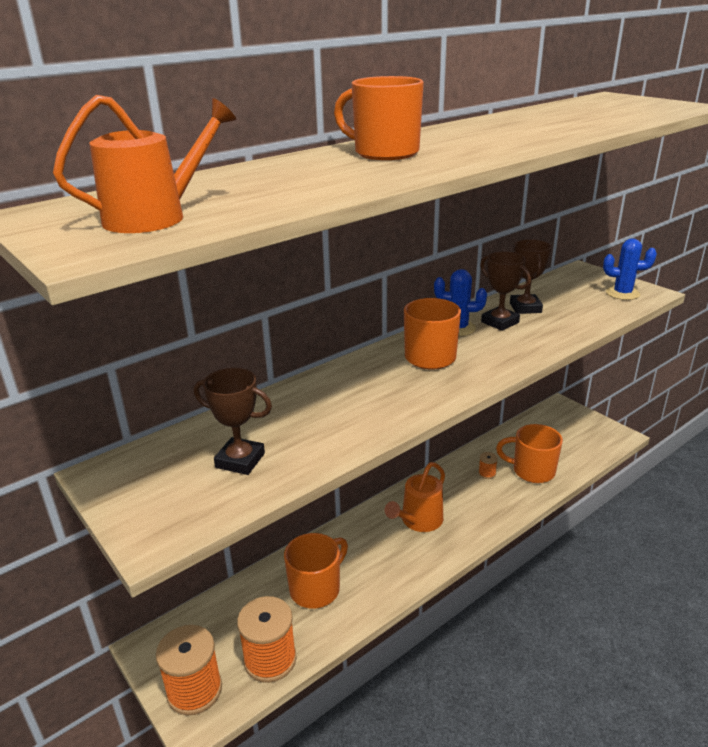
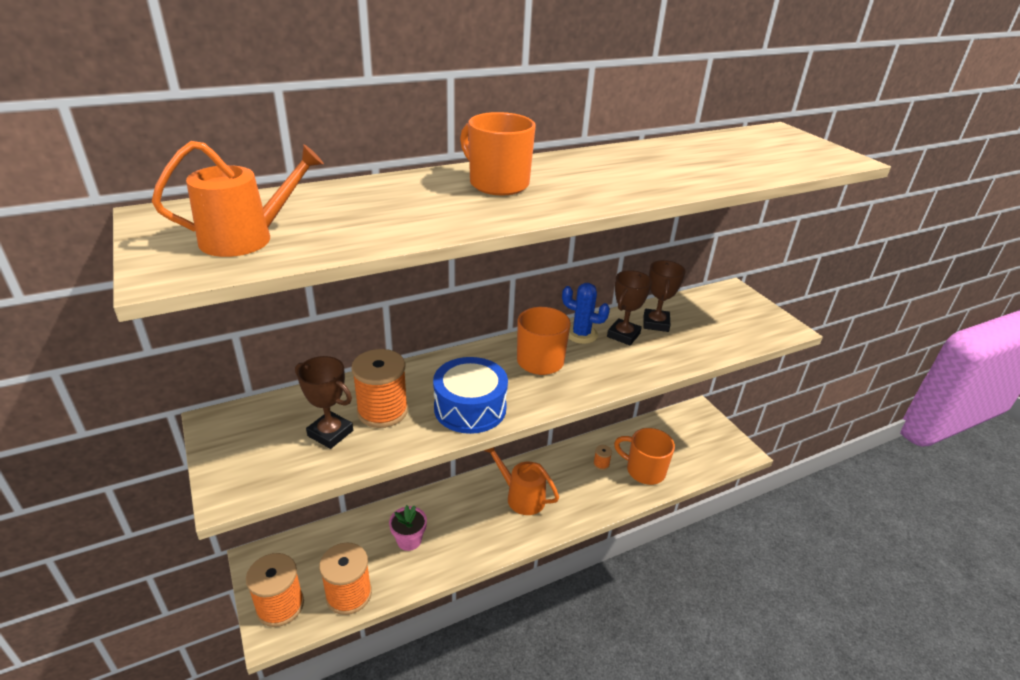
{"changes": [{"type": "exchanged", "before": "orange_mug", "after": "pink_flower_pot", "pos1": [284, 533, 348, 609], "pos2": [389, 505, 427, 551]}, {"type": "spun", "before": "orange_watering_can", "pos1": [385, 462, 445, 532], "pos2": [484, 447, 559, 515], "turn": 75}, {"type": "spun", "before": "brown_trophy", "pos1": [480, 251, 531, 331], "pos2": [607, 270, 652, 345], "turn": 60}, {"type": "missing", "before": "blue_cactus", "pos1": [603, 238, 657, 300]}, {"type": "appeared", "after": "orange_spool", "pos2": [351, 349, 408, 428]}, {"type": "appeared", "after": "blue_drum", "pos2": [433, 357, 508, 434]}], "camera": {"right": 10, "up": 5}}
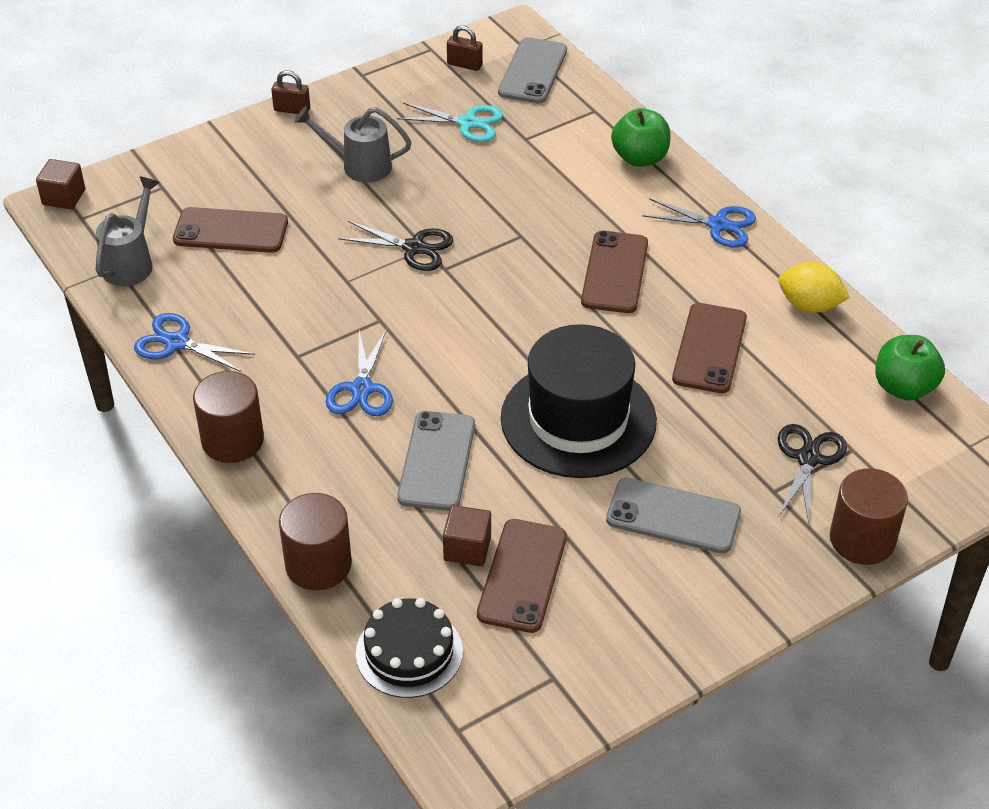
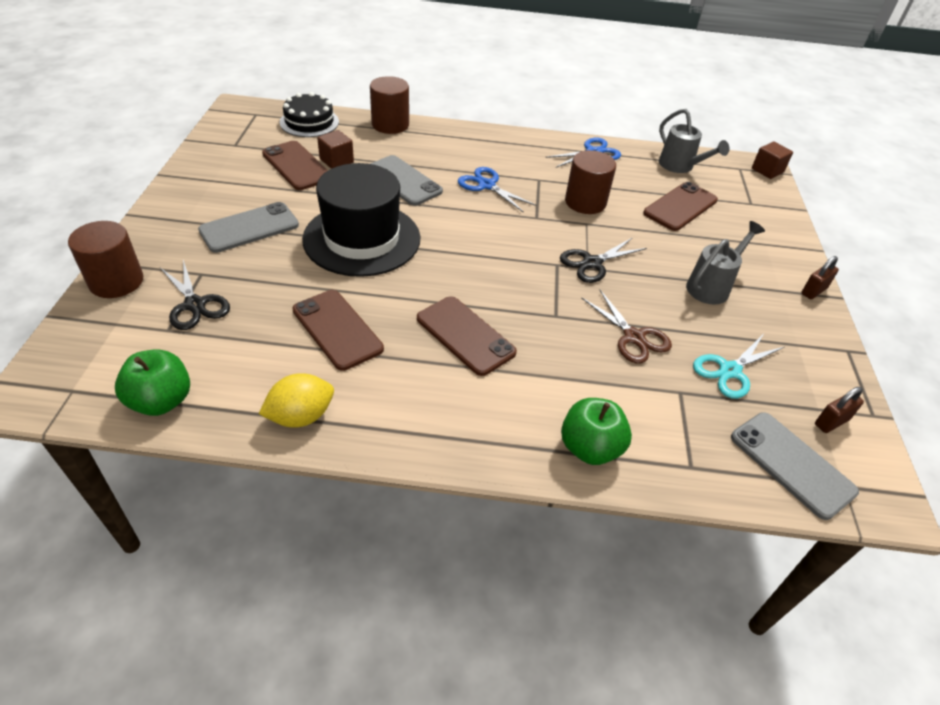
{"changes": [{"type": "relocated", "before": "brown_cylinder", "pos1": [193, 371, 264, 463], "pos2": [565, 150, 616, 214]}, {"type": "missing", "before": "blue_scissors", "pos1": [642, 198, 756, 248]}, {"type": "appeared", "after": "brown_scissors", "pos2": [581, 290, 672, 364]}], "camera": {"right": 125, "up": 0}}
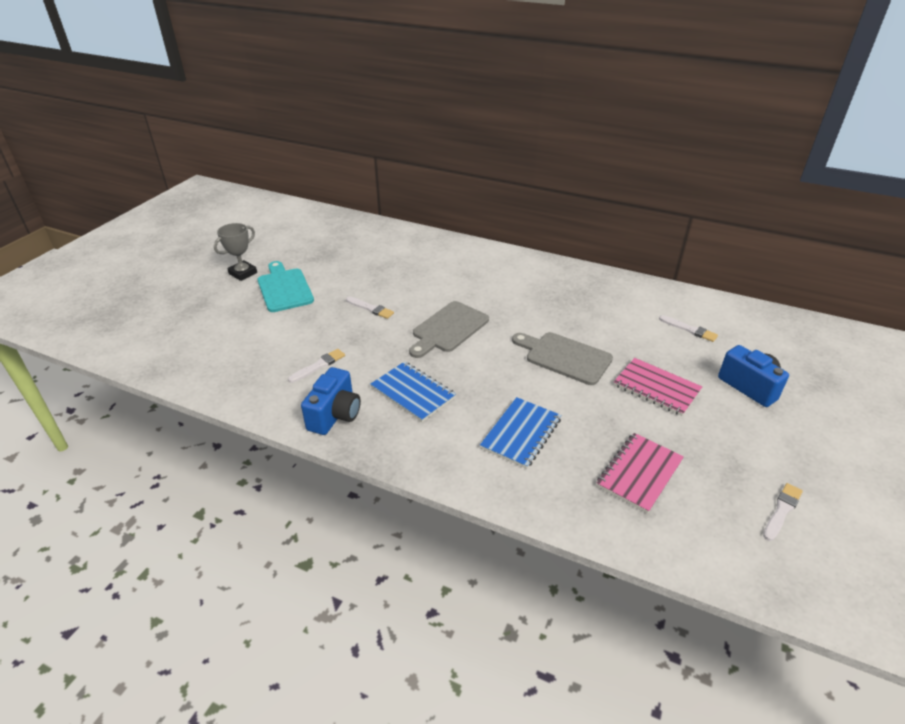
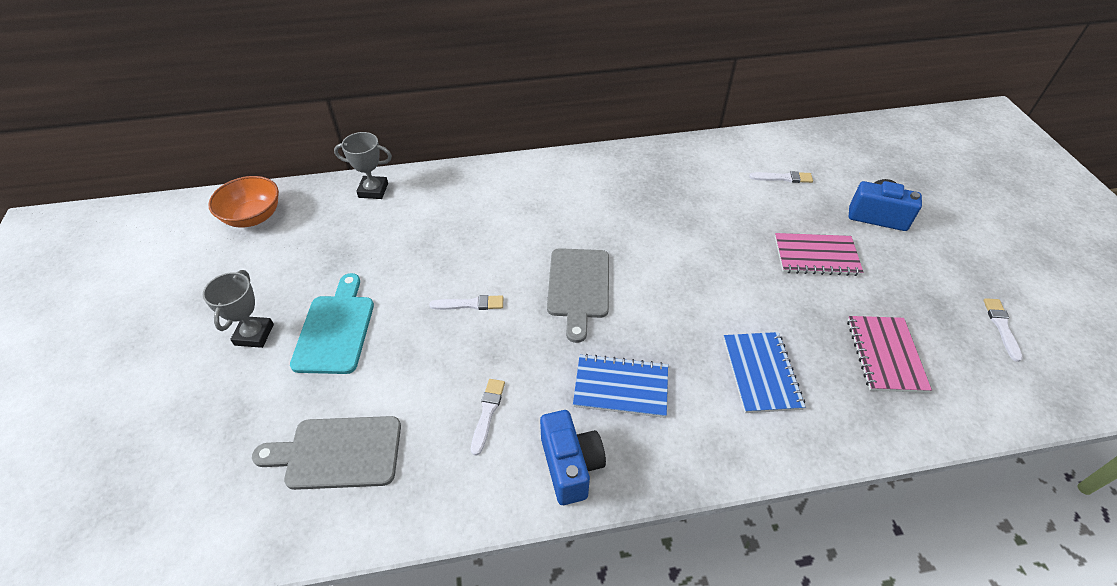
{"changes": [{"type": "spun", "before": "turquoise_cutting_board", "pos1": [258, 261, 314, 312], "pos2": [290, 273, 374, 374], "turn": 60}, {"type": "relocated", "before": "grey_cutting_board", "pos1": [512, 332, 613, 385], "pos2": [252, 416, 401, 490]}, {"type": "appeared", "after": "orange_bowl", "pos2": [208, 176, 279, 227]}, {"type": "appeared", "after": "grey_trophy", "pos2": [334, 132, 392, 199]}], "camera": {"right": -35, "up": 10}}
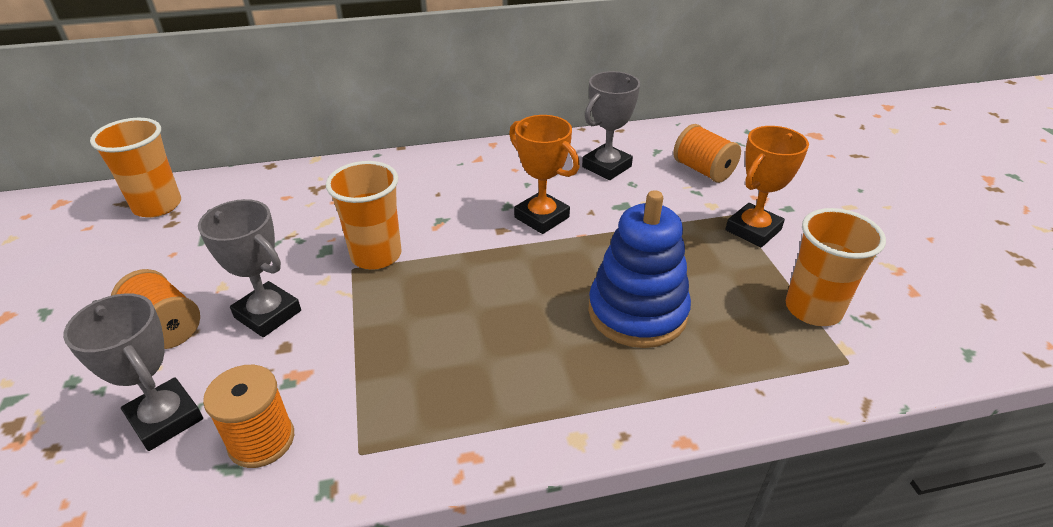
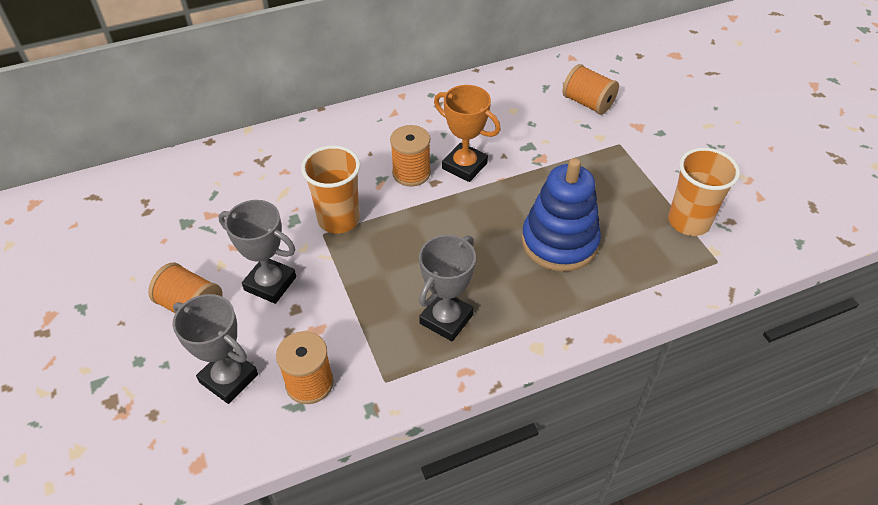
{"changes": [{"type": "missing", "before": "orange_cup", "pos1": [90, 118, 181, 218]}, {"type": "relocated", "before": "grey_trophy", "pos1": [582, 71, 640, 180], "pos2": [419, 235, 476, 341]}, {"type": "missing", "before": "orange_trophy", "pos1": [725, 126, 809, 247]}, {"type": "appeared", "after": "orange_spool", "pos2": [390, 125, 431, 186]}], "camera": {"right": -10, "up": 10}}
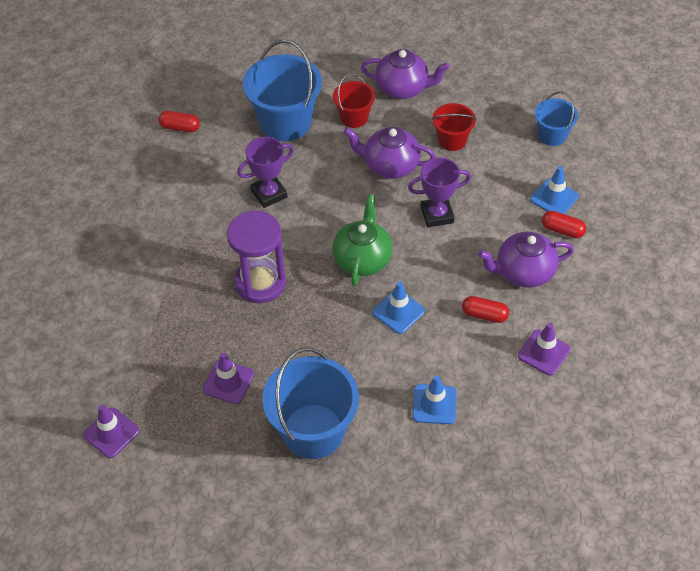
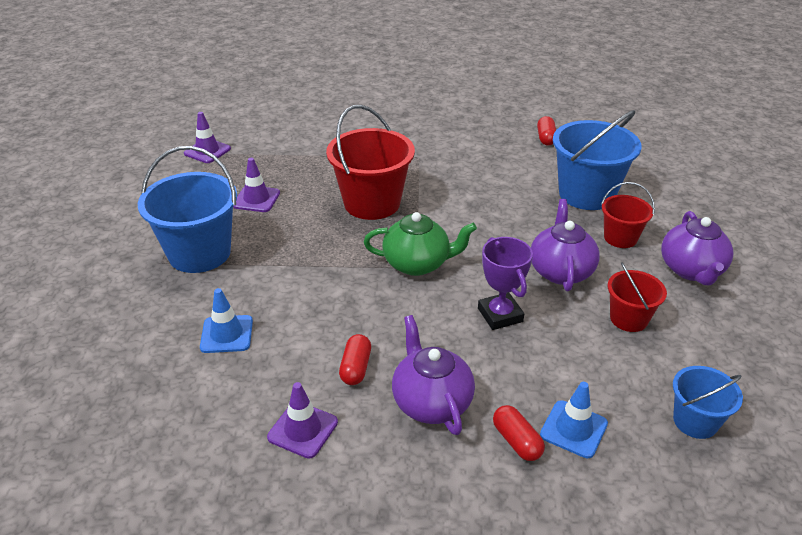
{"changes": [{"type": "exchanged", "before": "purple_hourglass", "after": "red_bucket", "pos1": [227, 211, 286, 303], "pos2": [326, 105, 415, 220]}, {"type": "missing", "before": "purple_trophy", "pos1": [237, 137, 294, 208]}, {"type": "missing", "before": "blue_traffic_cone", "pos1": [373, 282, 425, 334]}, {"type": "spun", "before": "red_capsule", "pos1": [542, 211, 586, 238], "pos2": [493, 405, 545, 461], "turn": -45}], "camera": {"right": 80, "up": -15}}
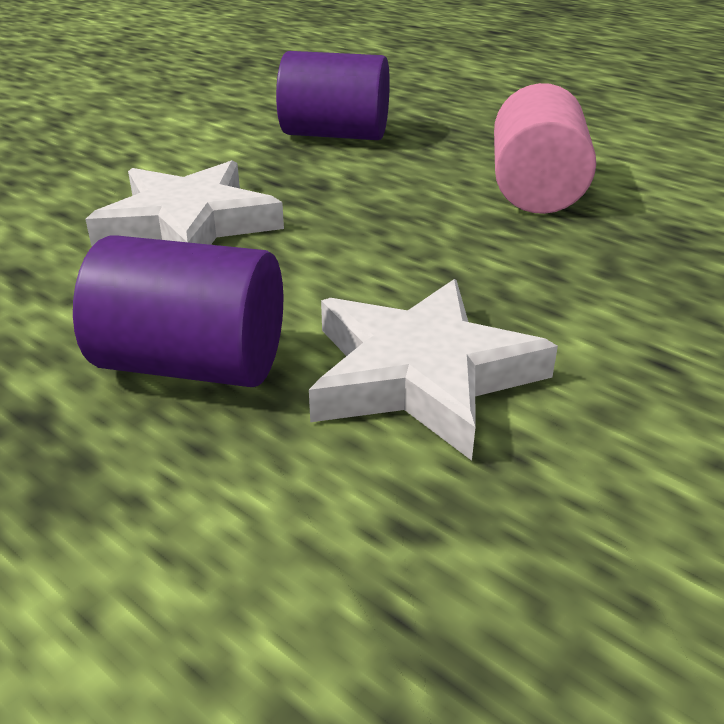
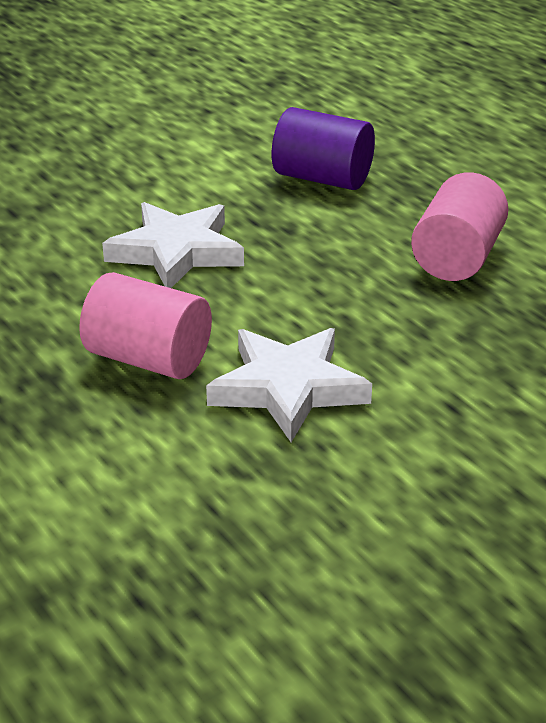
{"changes": [{"type": "colour", "before": "purple_cylinder", "after": "pink_cylinder", "pos1": [73, 235, 283, 387], "pos2": [79, 272, 212, 379]}], "camera": {"right": 15, "up": 0}}
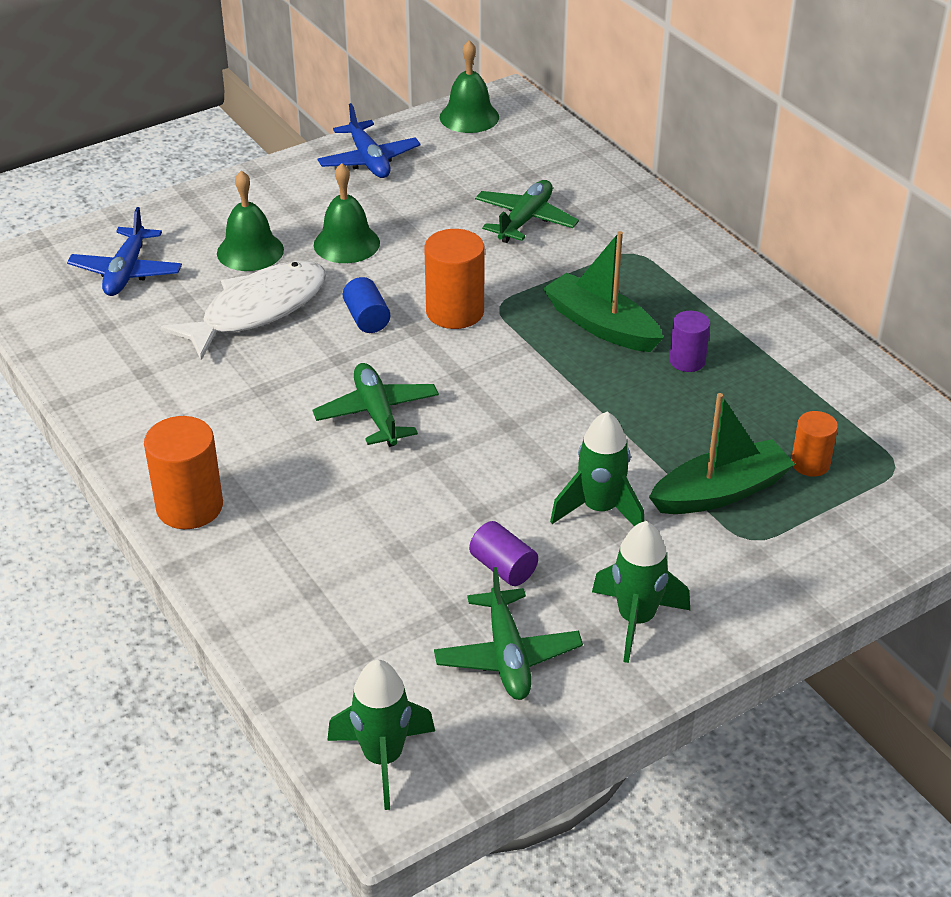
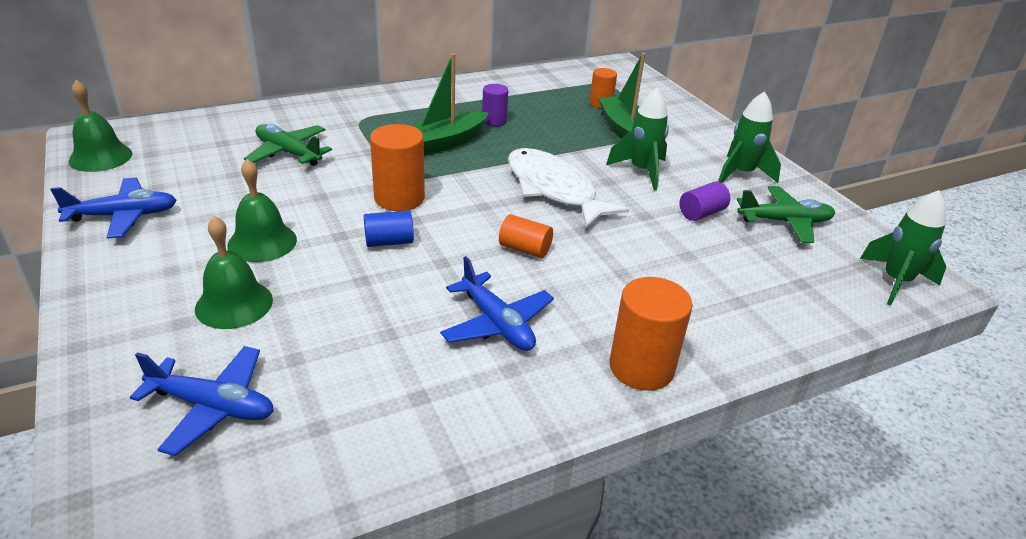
{"changes": [{"type": "relocated", "before": "white_fish", "pos1": [161, 261, 326, 360], "pos2": [508, 148, 629, 229]}, {"type": "exchanged", "before": "green_plane", "after": "orange_cylinder", "pos1": [313, 363, 439, 447], "pos2": [499, 214, 553, 258]}, {"type": "appeared", "after": "blue_plane", "pos2": [440, 256, 554, 351]}], "camera": {"right": -85, "up": -5}}
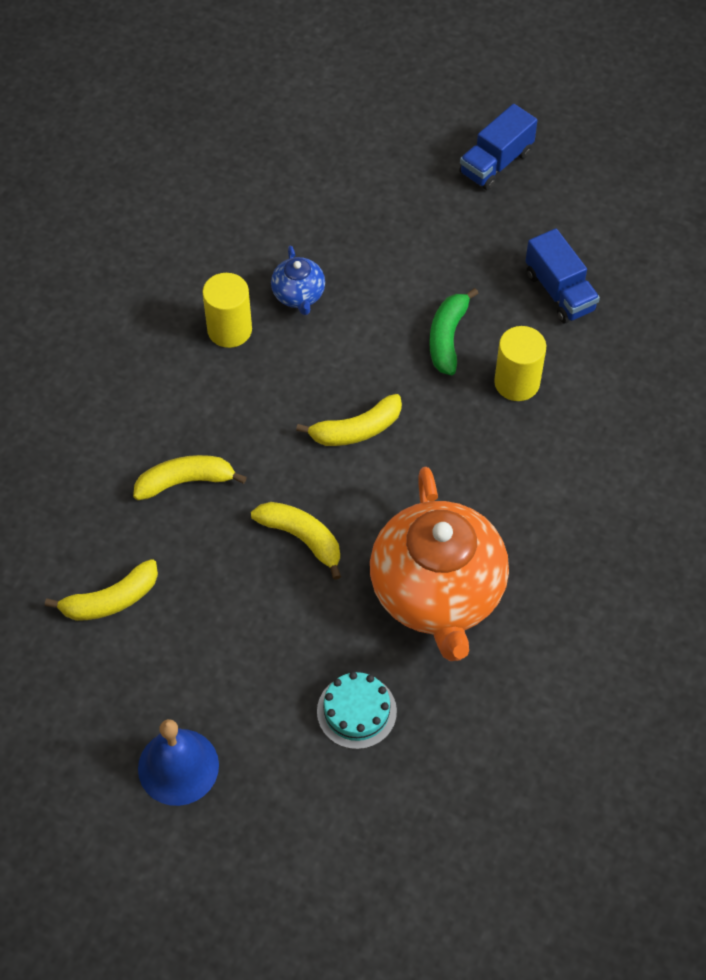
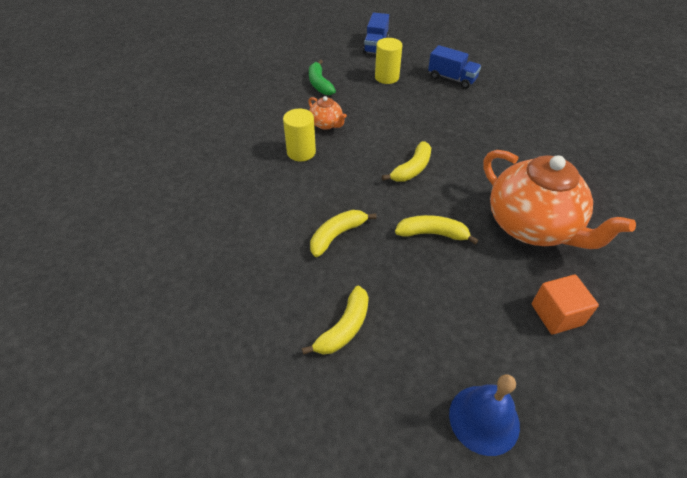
{"changes": [{"type": "colour", "before": "blue_teapot", "after": "orange_teapot", "pos1": [271, 245, 325, 315], "pos2": [308, 96, 347, 130]}, {"type": "exchanged", "before": "turquoise_cake", "after": "orange_cube", "pos1": [317, 672, 397, 749], "pos2": [532, 275, 599, 335]}, {"type": "relocated", "before": "green_banana", "pos1": [429, 288, 479, 375], "pos2": [309, 60, 336, 95]}, {"type": "relocated", "before": "yellow_cylinder", "pos1": [494, 326, 546, 401], "pos2": [375, 38, 402, 84]}], "camera": {"right": -30, "up": -10}}
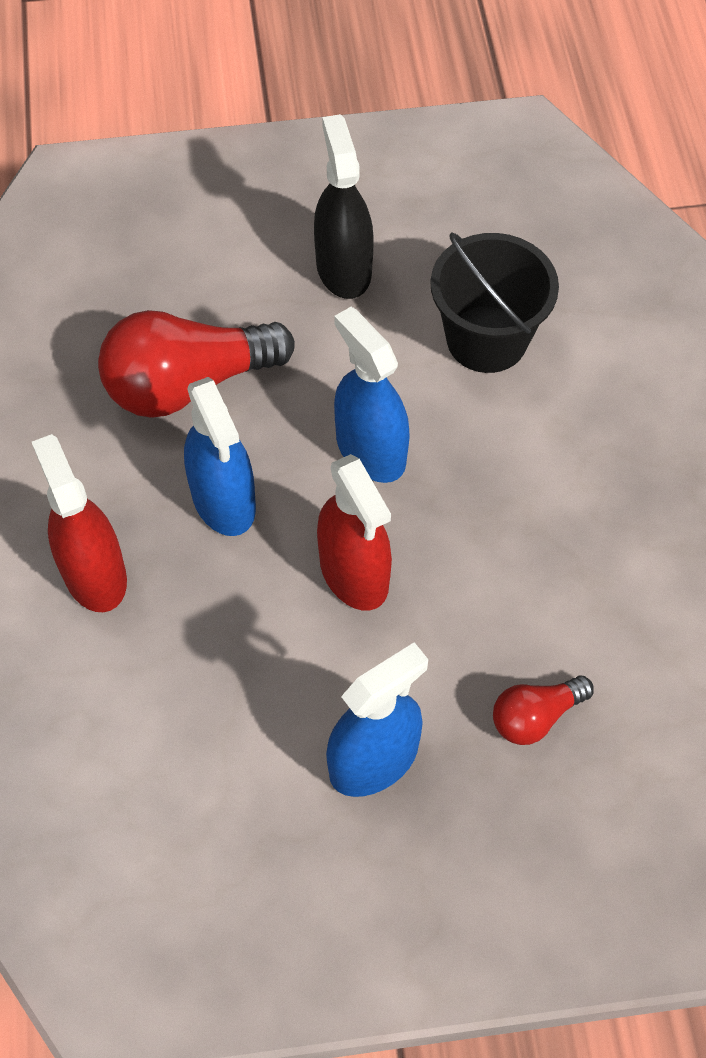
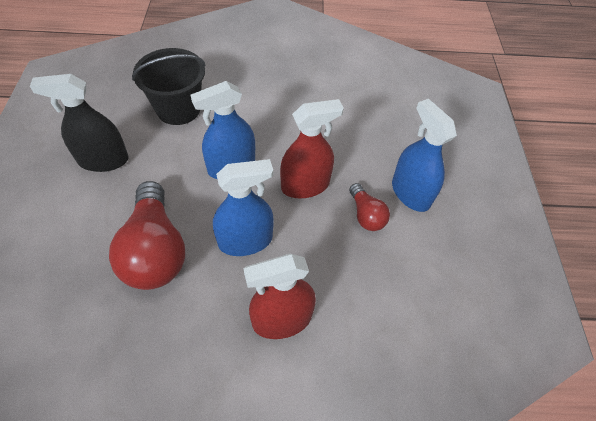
{"changes": [{"type": "relocated", "before": "red_light_bulb", "pos1": [493, 676, 594, 745], "pos2": [349, 183, 390, 231]}], "camera": {"right": -85, "up": -5}}
